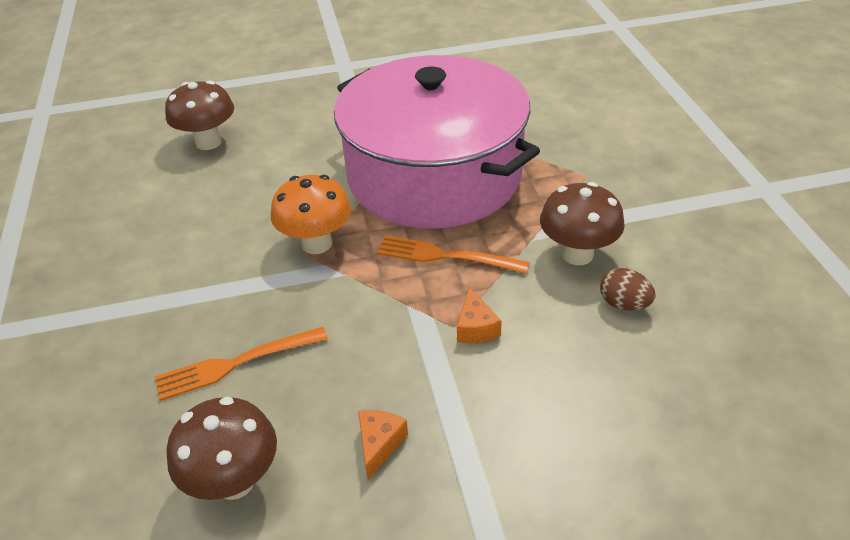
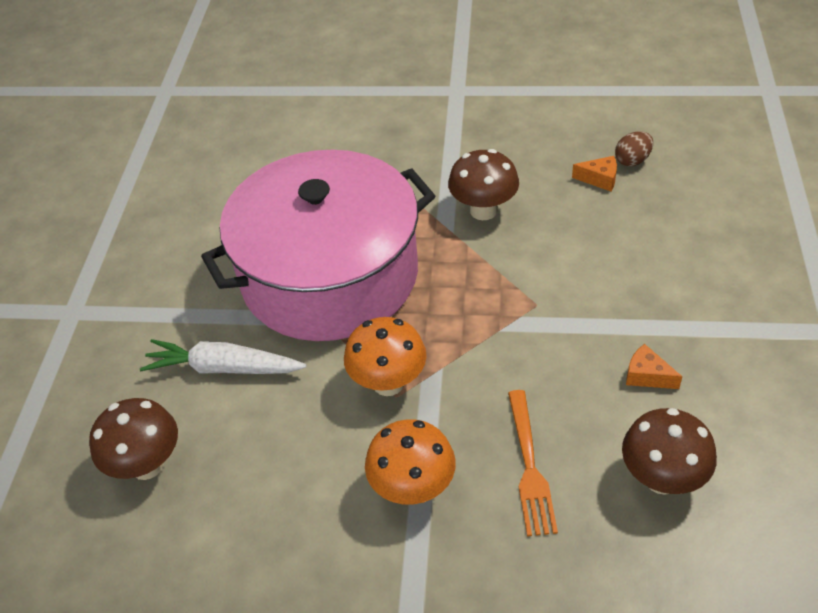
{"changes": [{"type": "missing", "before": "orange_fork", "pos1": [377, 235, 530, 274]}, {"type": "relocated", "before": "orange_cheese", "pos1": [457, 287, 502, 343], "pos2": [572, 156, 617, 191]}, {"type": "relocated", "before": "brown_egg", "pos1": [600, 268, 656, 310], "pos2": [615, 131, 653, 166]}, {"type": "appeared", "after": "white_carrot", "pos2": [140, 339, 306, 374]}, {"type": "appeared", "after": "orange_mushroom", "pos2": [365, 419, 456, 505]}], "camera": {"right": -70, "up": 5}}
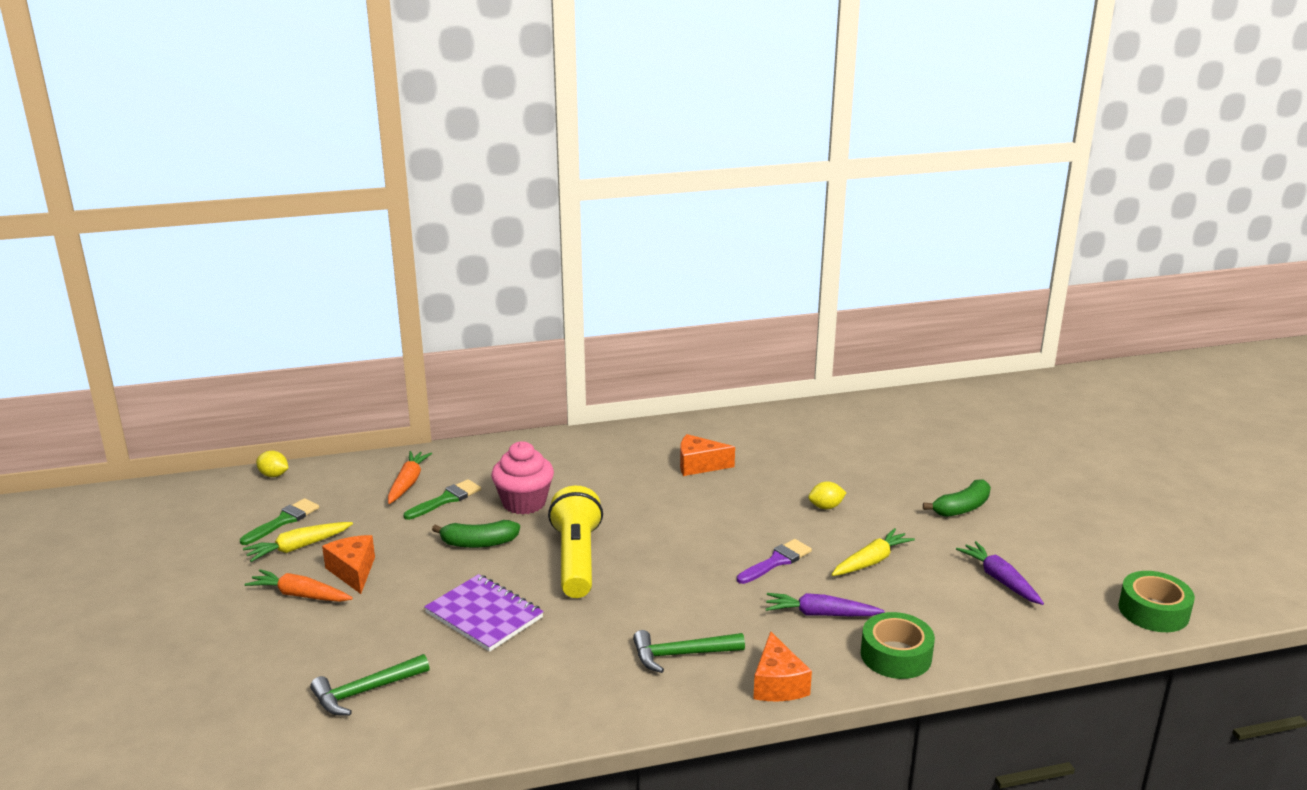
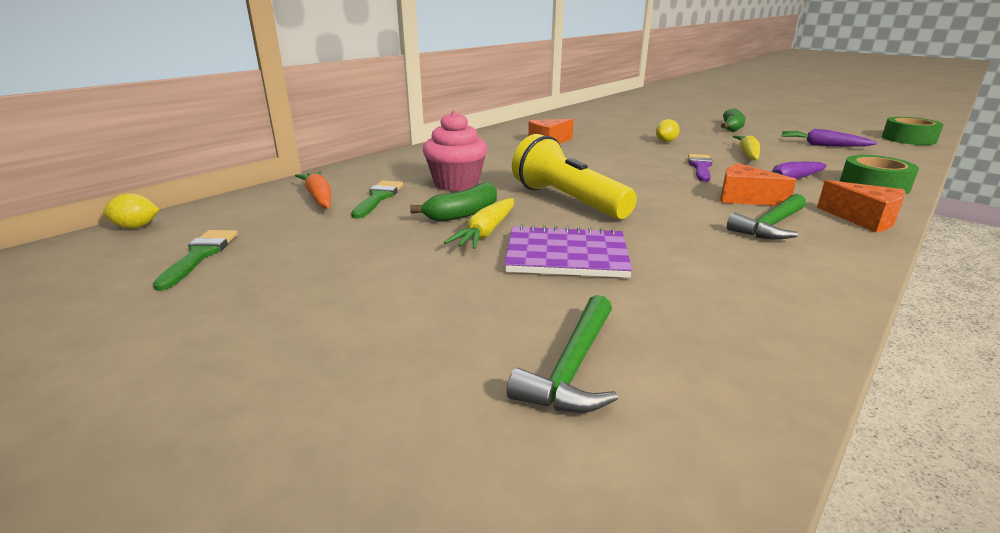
{"changes": [{"type": "relocated", "before": "yellow_carrot", "pos1": [243, 522, 353, 562], "pos2": [444, 198, 514, 249]}, {"type": "missing", "before": "orange_carrot", "pos1": [244, 569, 353, 602]}, {"type": "relocated", "before": "orange_cheese", "pos1": [322, 535, 375, 594], "pos2": [720, 163, 796, 206]}], "camera": {"right": -35, "up": 0}}
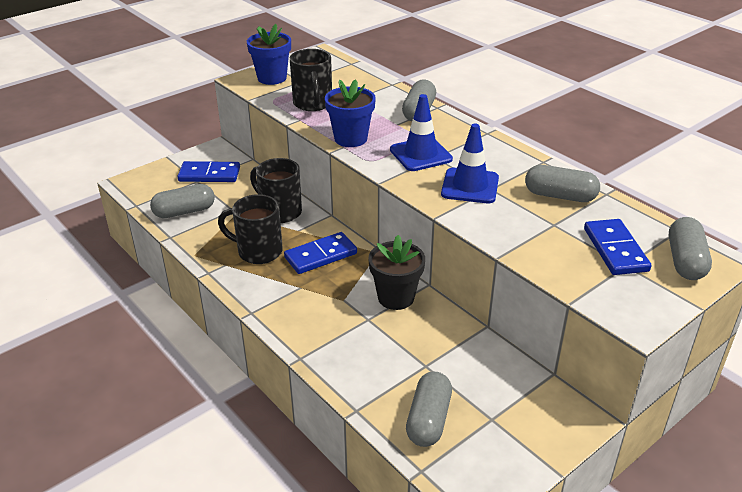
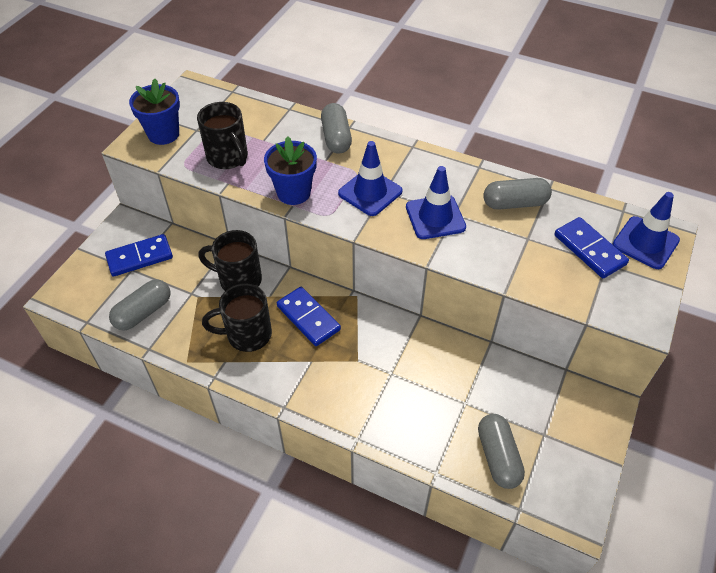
{"changes": [{"type": "spun", "before": "blue_domino", "pos1": [284, 232, 357, 274], "pos2": [277, 287, 341, 346], "turn": -75}, {"type": "missing", "before": "black_flower_pot", "pos1": [368, 235, 425, 310]}, {"type": "exchanged", "before": "grey_capsule", "after": "blue_traffic_cone", "pos1": [669, 217, 712, 280], "pos2": [612, 192, 680, 269]}], "camera": {"right": -25, "up": 15}}
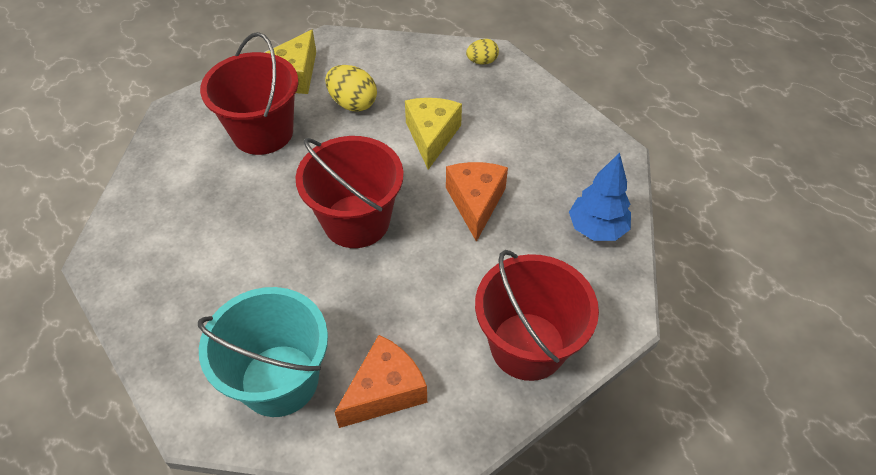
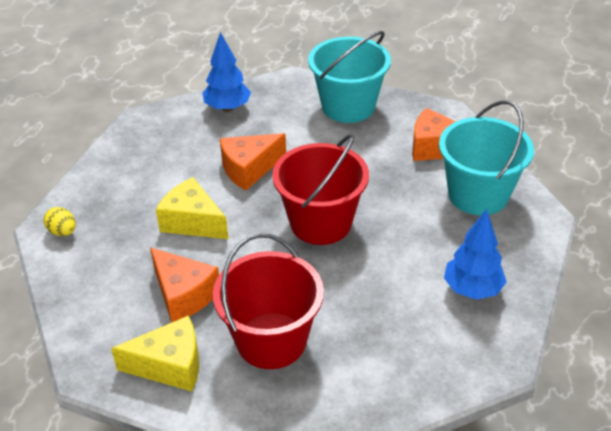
{"changes": [{"type": "exchanged", "before": "yellow_egg", "after": "orange_cheese", "pos1": [325, 65, 377, 111], "pos2": [150, 247, 219, 323]}, {"type": "spun", "before": "yellow_cheese", "pos1": [405, 98, 462, 170], "pos2": [156, 177, 228, 239], "turn": 60}, {"type": "colour", "before": "red_bucket", "after": "turquoise_bucket", "pos1": [475, 250, 599, 381], "pos2": [308, 31, 391, 123]}, {"type": "appeared", "after": "blue_tree", "pos2": [444, 209, 507, 300]}], "camera": {"right": -120, "up": -10}}
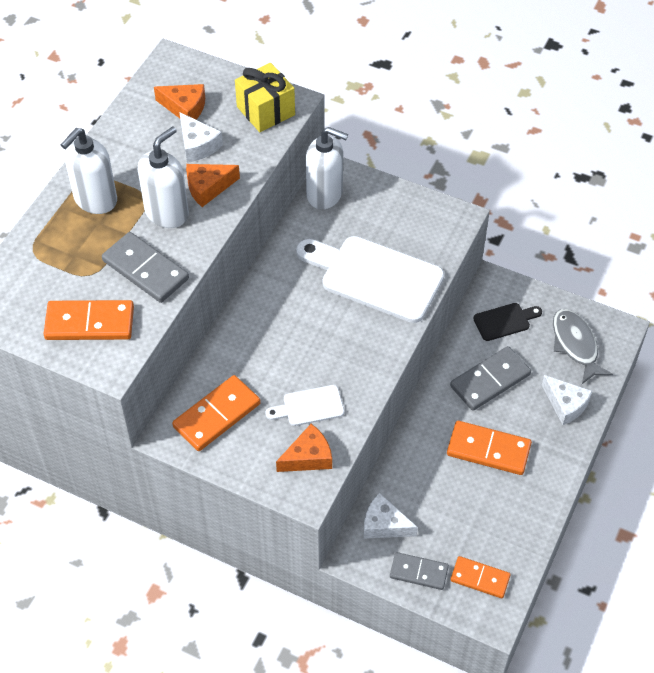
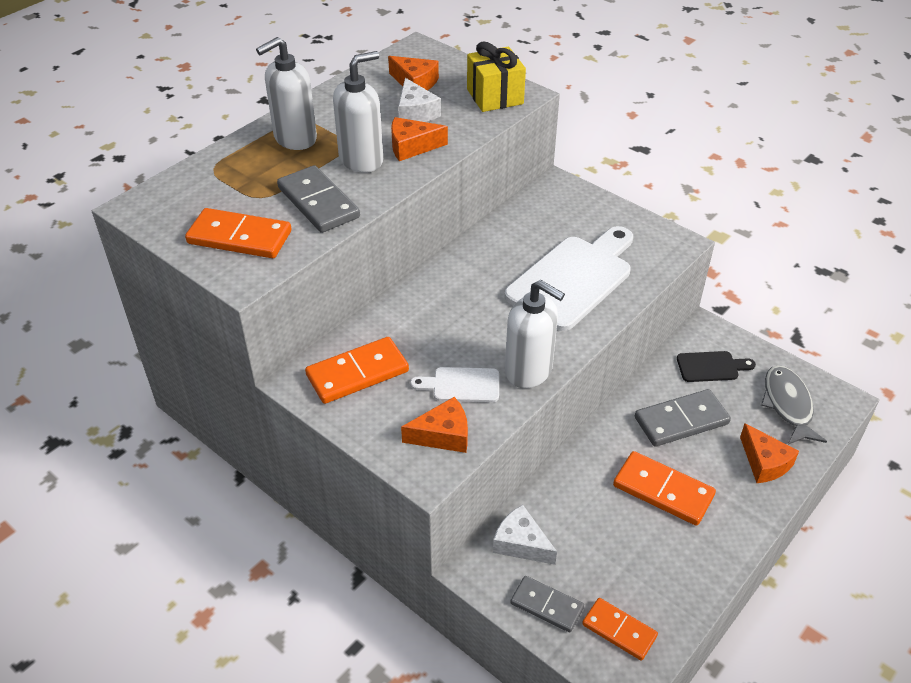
{"changes": [{"type": "spun", "before": "white_cutting_board", "pos1": [296, 236, 444, 323], "pos2": [505, 226, 633, 331], "turn": 90}, {"type": "relocated", "before": "white_soap_dispenser", "pos1": [306, 127, 348, 209], "pos2": [505, 280, 565, 388]}, {"type": "colour", "before": "white_cheese", "after": "orange_cheese", "pos1": [542, 375, 592, 425], "pos2": [740, 423, 799, 483]}], "camera": {"right": 15, "up": -10}}
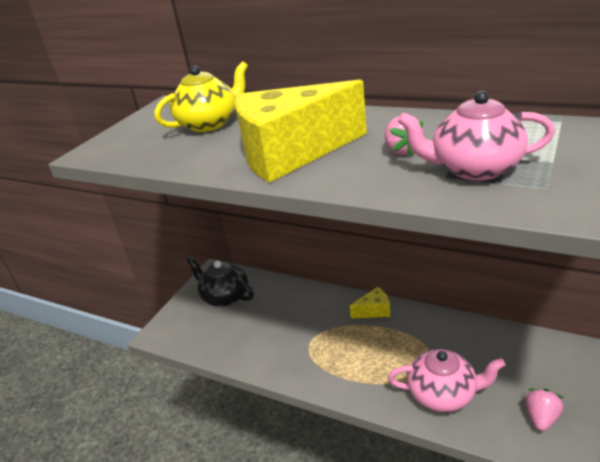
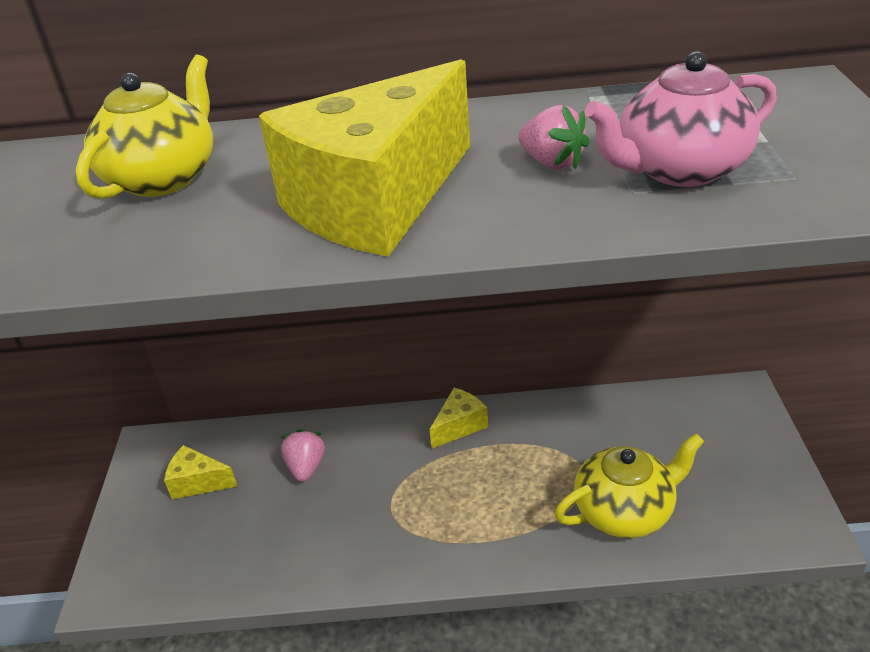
{"changes": [{"type": "exchanged", "before": "black_teapot", "after": "yellow_cheese", "pos1": [186, 257, 254, 307], "pos2": [164, 445, 237, 499]}, {"type": "colour", "before": "pink_teapot", "after": "yellow_teapot", "pos1": [388, 349, 505, 412], "pos2": [555, 433, 705, 539]}, {"type": "relocated", "before": "pink_strawberry", "pos1": [525, 388, 563, 431], "pos2": [281, 429, 325, 482]}], "camera": {"right": -30, "up": 5}}
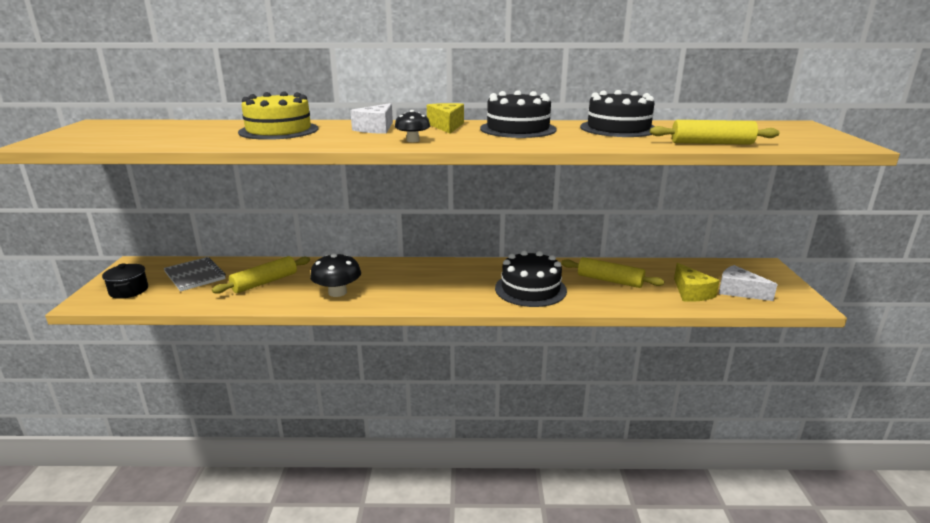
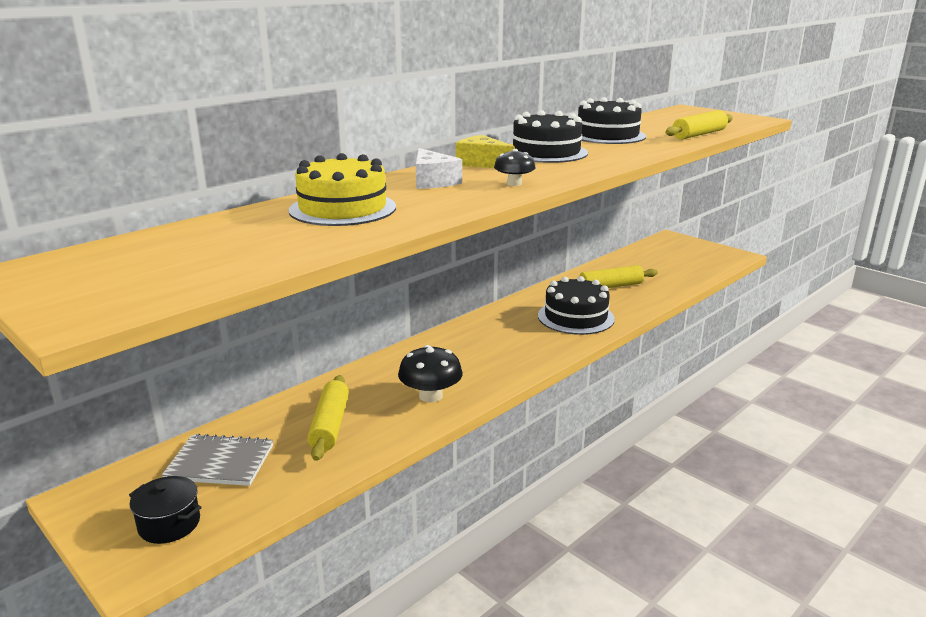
{"changes": [{"type": "missing", "before": "yellow_cheese", "pos1": [674, 263, 720, 302]}, {"type": "missing", "before": "white_cheese", "pos1": [719, 265, 778, 301]}], "camera": {"right": -45, "up": 0}}
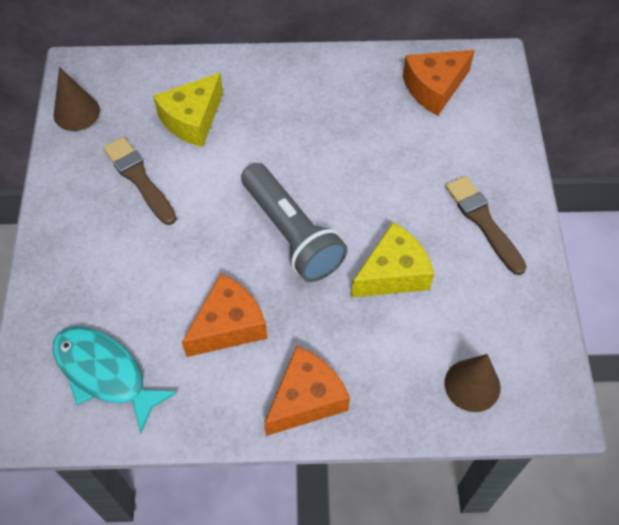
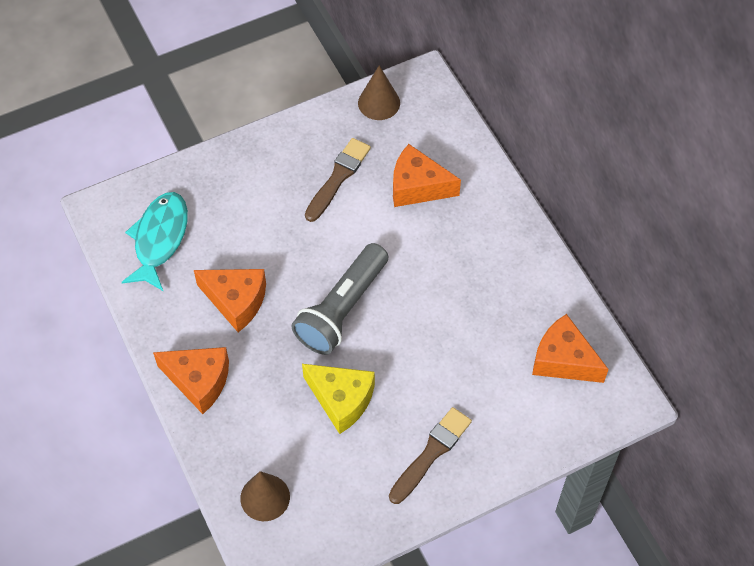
{"changes": [{"type": "colour", "before": "yellow_cheese", "after": "orange_cheese", "pos1": [153, 73, 223, 147], "pos2": [393, 144, 461, 207]}], "camera": {"right": 65, "up": 0}}
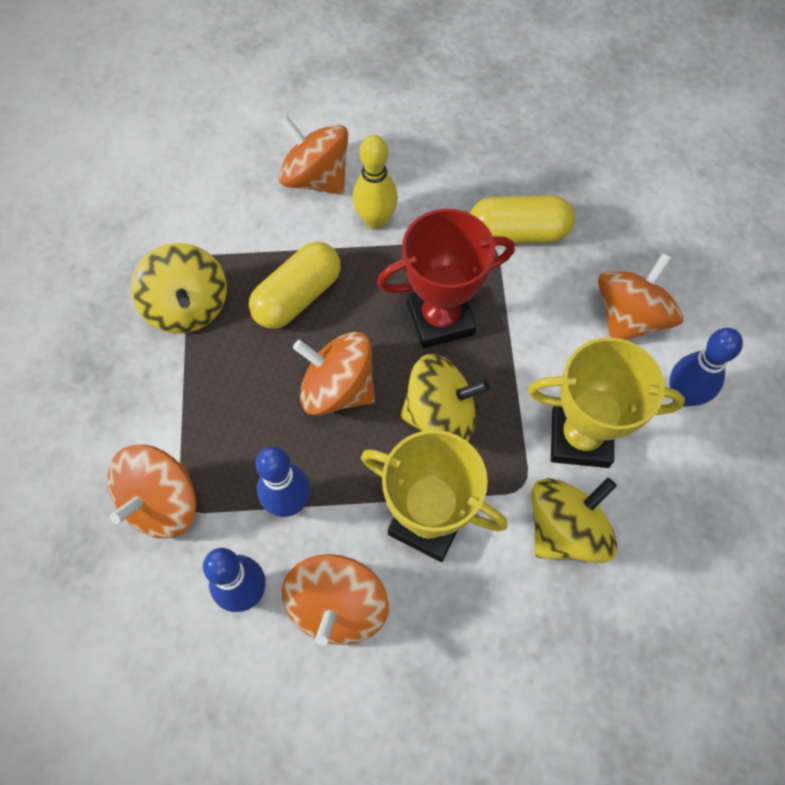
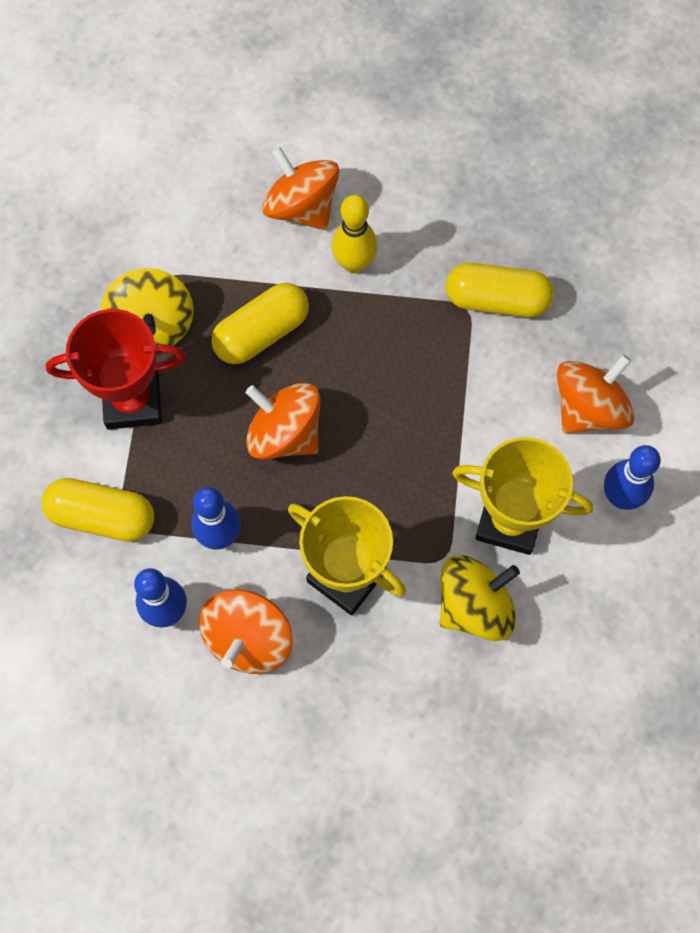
{"changes": [{"type": "exchanged", "before": "orange_spinning_top", "after": "yellow_capsule", "pos1": [107, 445, 197, 538], "pos2": [42, 478, 154, 542]}, {"type": "relocated", "before": "red_trophy", "pos1": [377, 209, 515, 348], "pos2": [46, 309, 186, 430]}, {"type": "missing", "before": "yellow_spinning_top", "pos1": [400, 354, 490, 441]}], "camera": {"right": 10, "up": 5}}
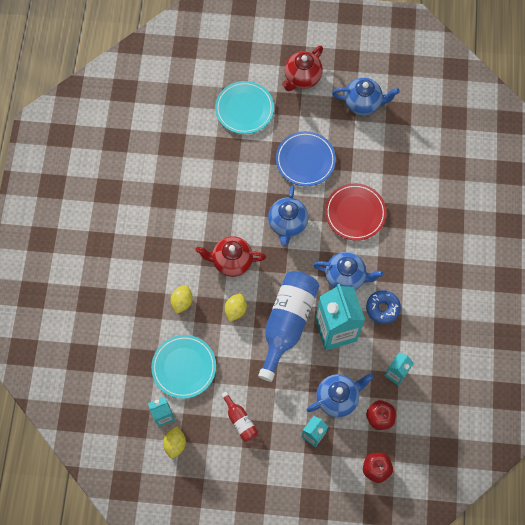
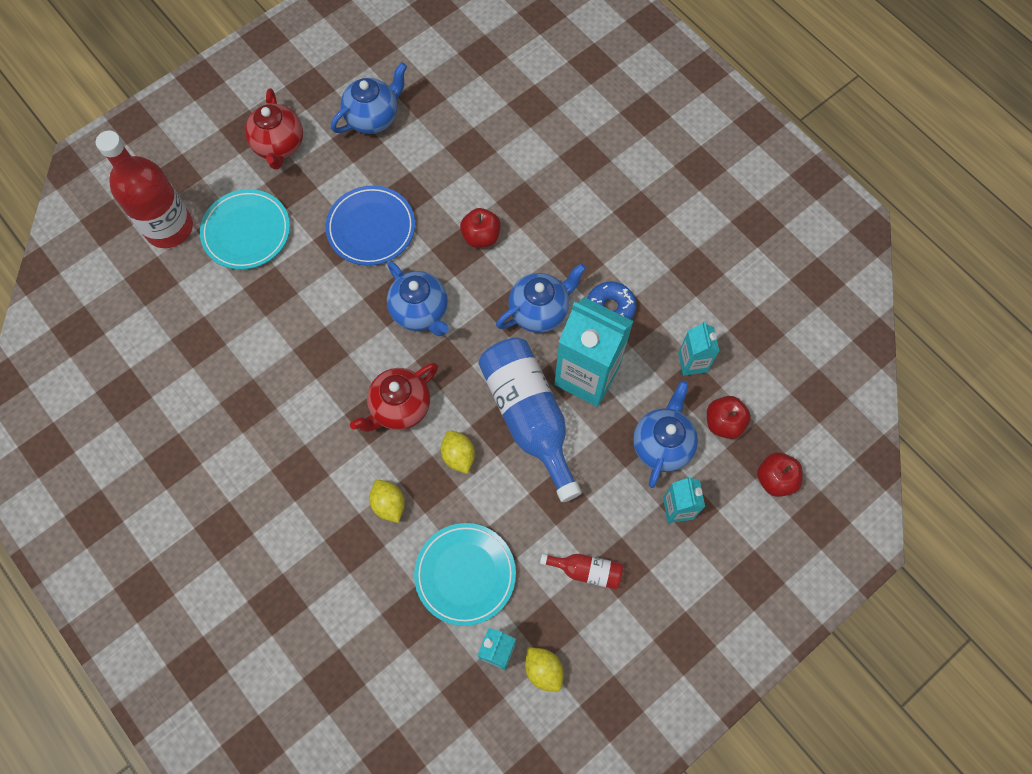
{"changes": [{"type": "exchanged", "before": "red_plate", "after": "red_apple", "pos1": [325, 183, 387, 241], "pos2": [460, 208, 501, 248]}, {"type": "appeared", "after": "red_bottle", "pos2": [96, 131, 193, 248]}], "camera": {"right": -45, "up": 0}}
